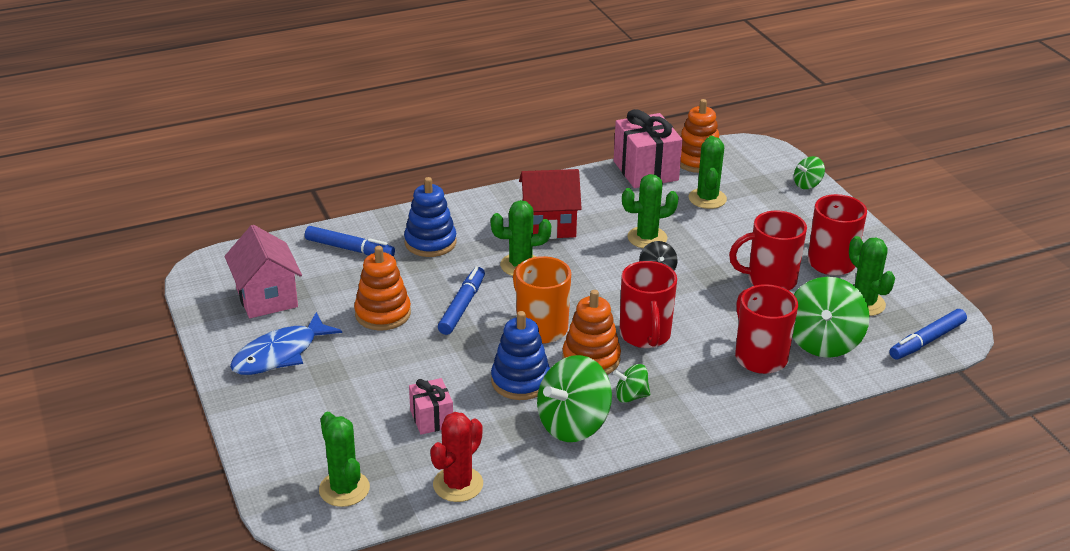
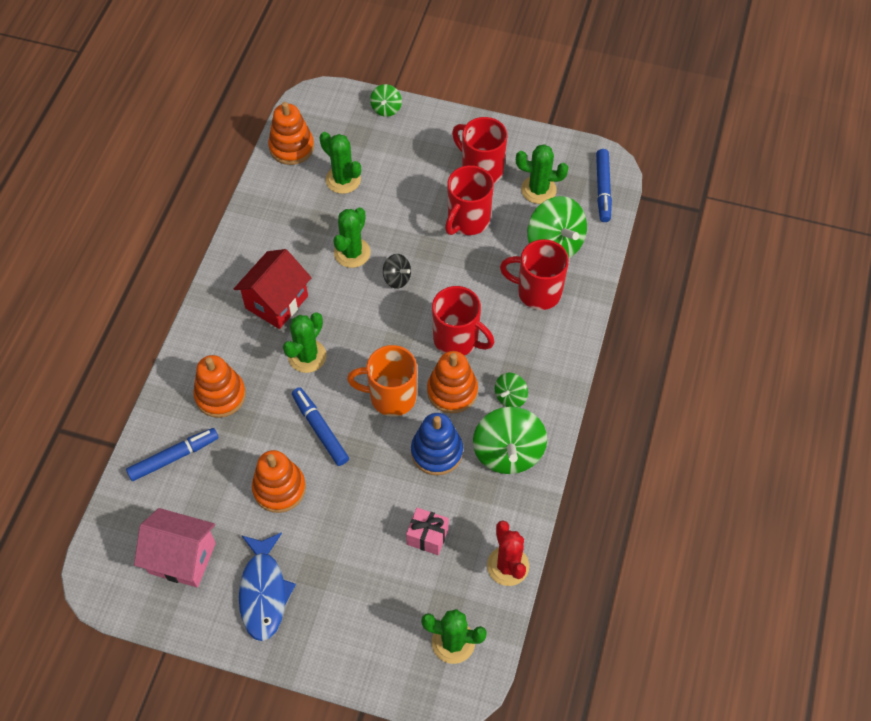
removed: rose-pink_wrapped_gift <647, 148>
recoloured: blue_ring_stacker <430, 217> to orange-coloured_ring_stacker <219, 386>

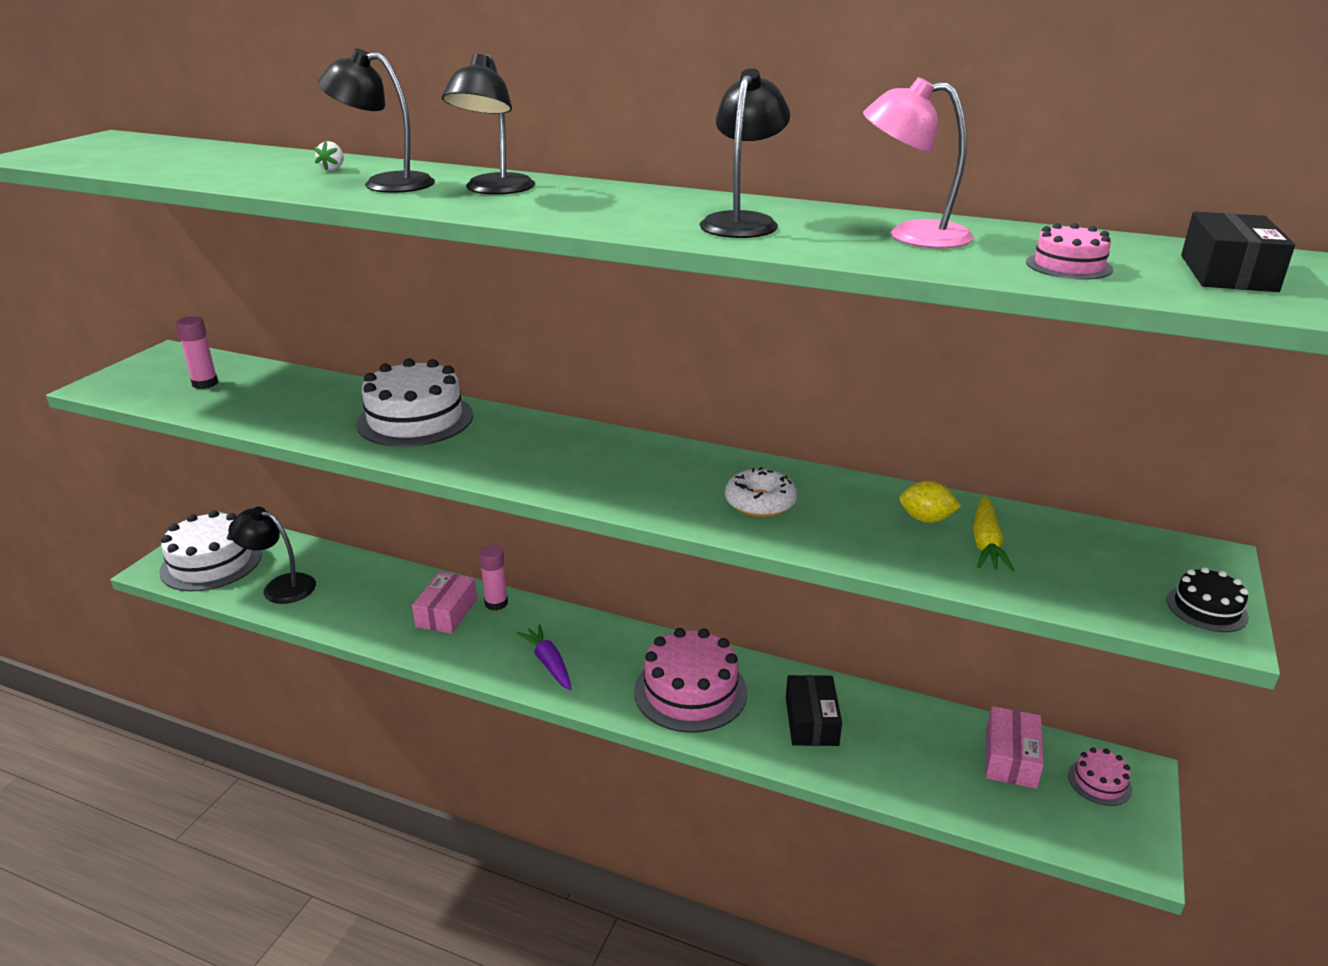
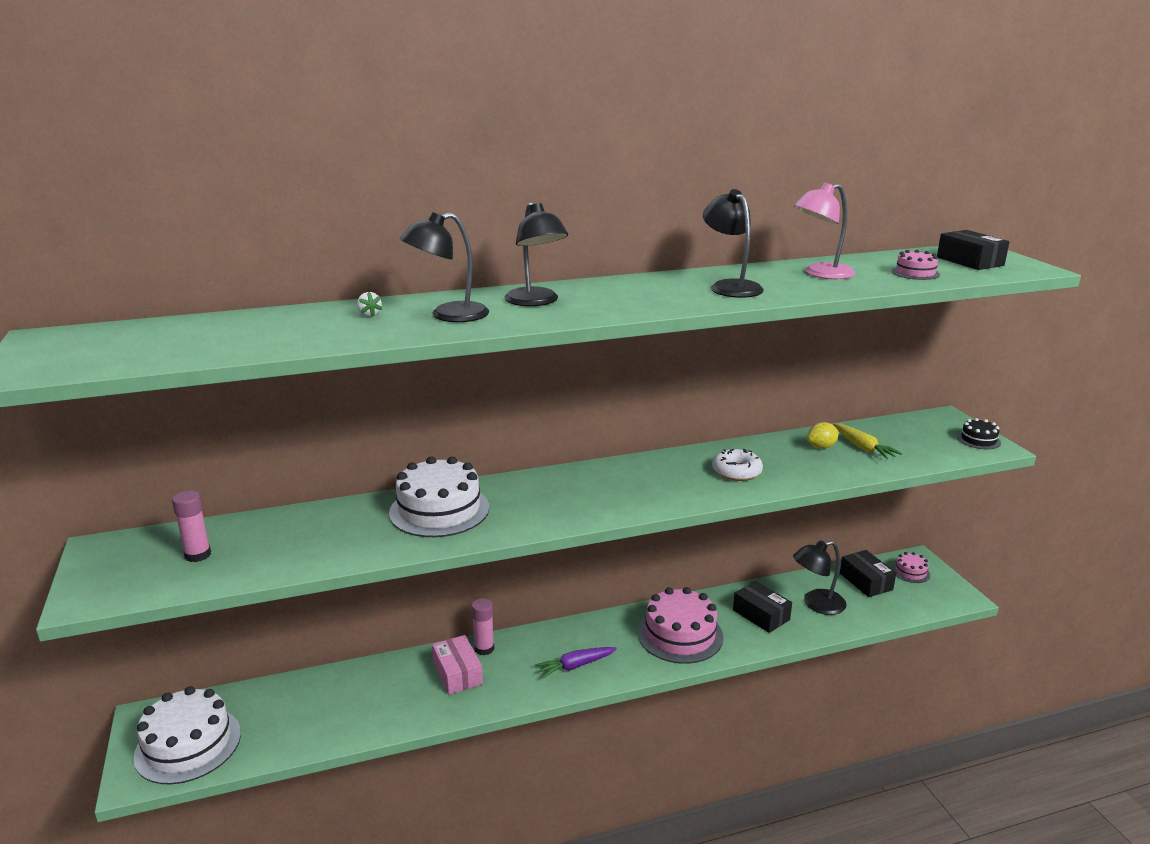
moved: ebony_desk_lamp <272, 555> to <819, 577>
recoloured: rose-pink_box <1015, 747> to ebony_box <868, 573>
turned: purple_root_vegetable <544, 657> = <576, 662> 45 degrees counterclockwise

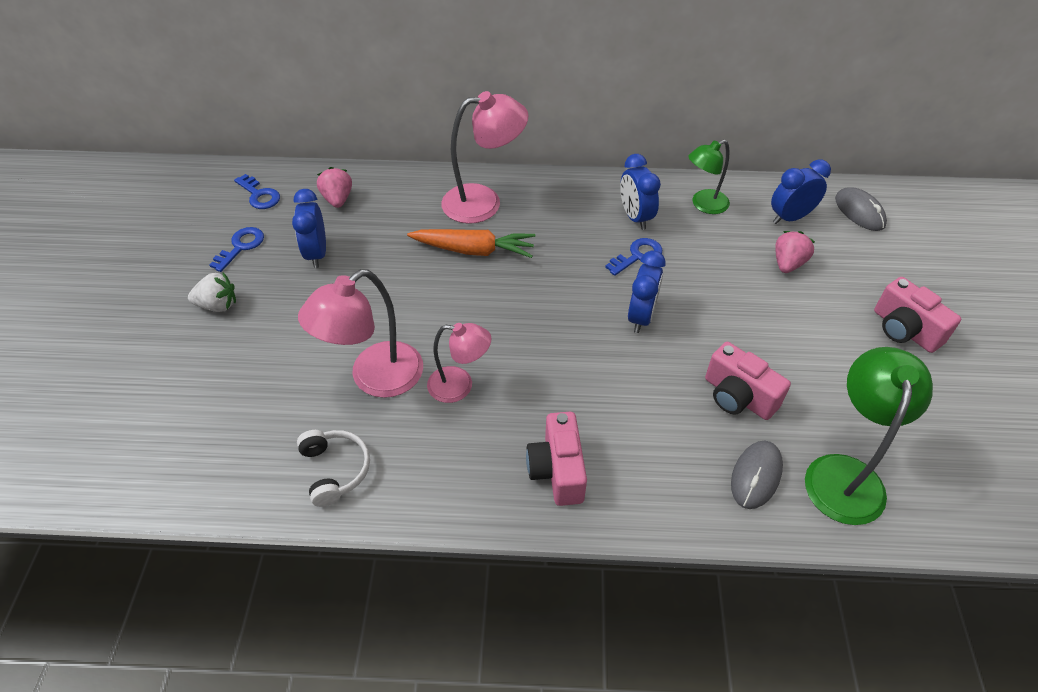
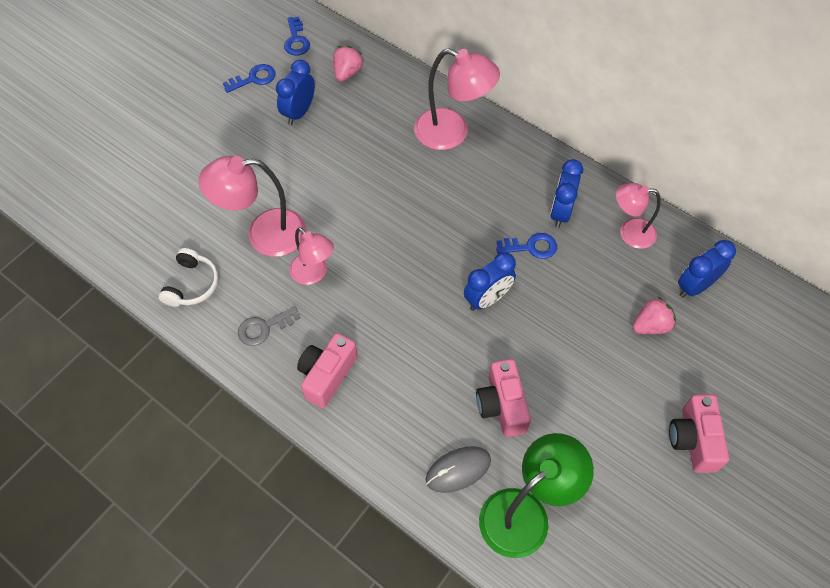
removed: snow-white_berry <212, 292>; orange-coloured_root_vegetable <471, 243>; grey_PC_mouse <861, 209>
added: grey_door_key <269, 326>
recoloured: green_desk_lamp <709, 177> to rose-pink_desk_lamp <638, 216>
turned: blue_clock <801, 191> = <707, 269> 45 degrees counterclockwise

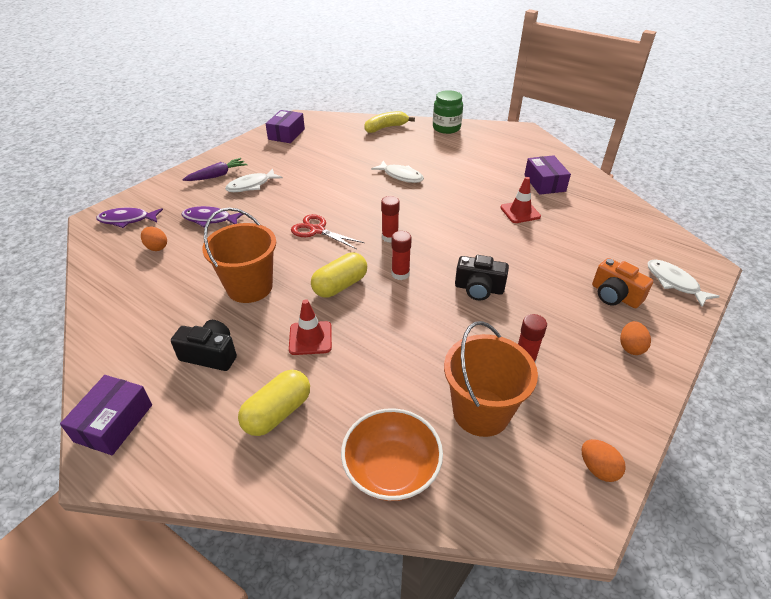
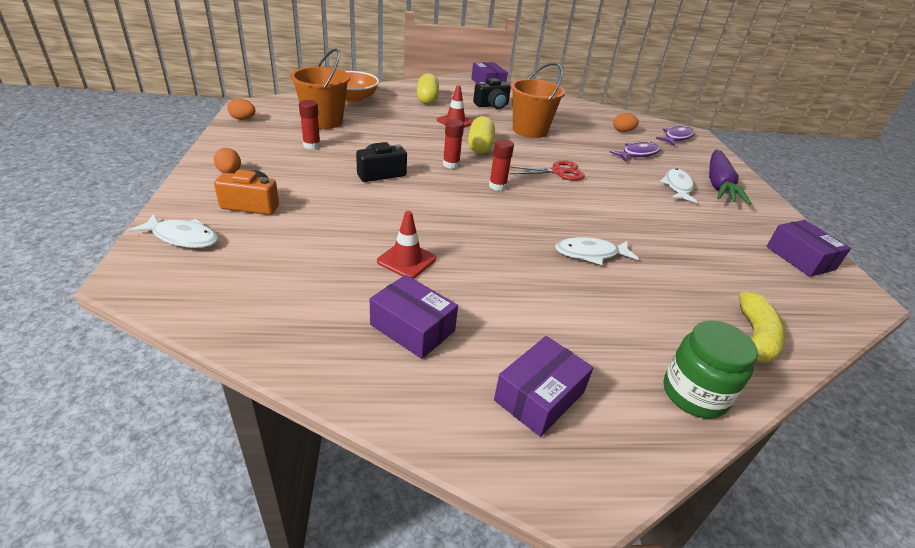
added: purple_box <544, 386>
resized: purple_root_vegetable <214, 169> = <730, 177> x1.58

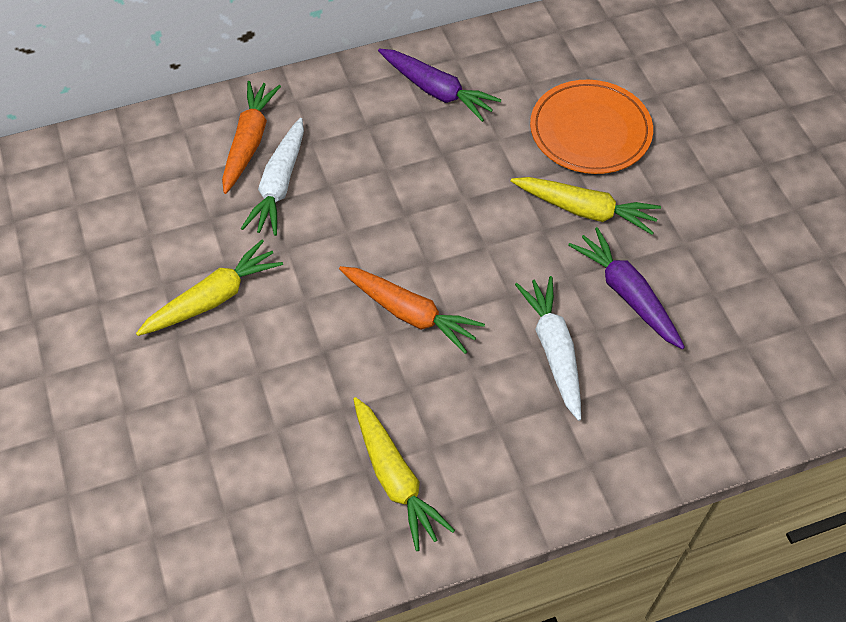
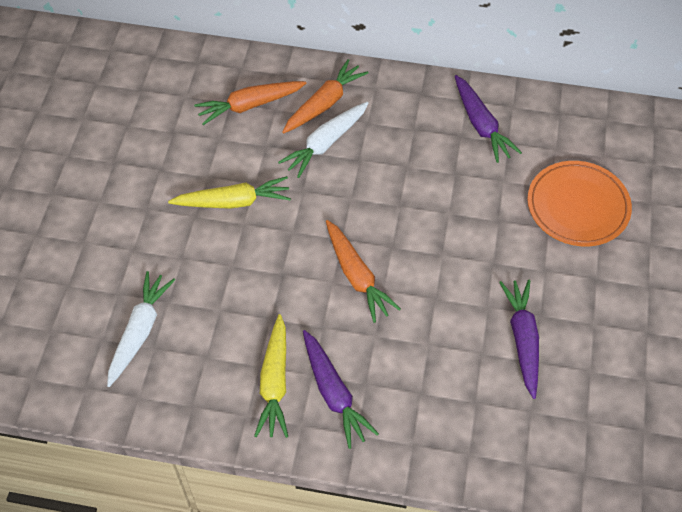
removed: bright_yellow_root_vegetable <586, 206>
added: orange-coloured_root_vegetable <250, 103>; purple_root_vegetable <341, 389>
moved: snow-white_root_vegetable <548, 348> to <141, 329>

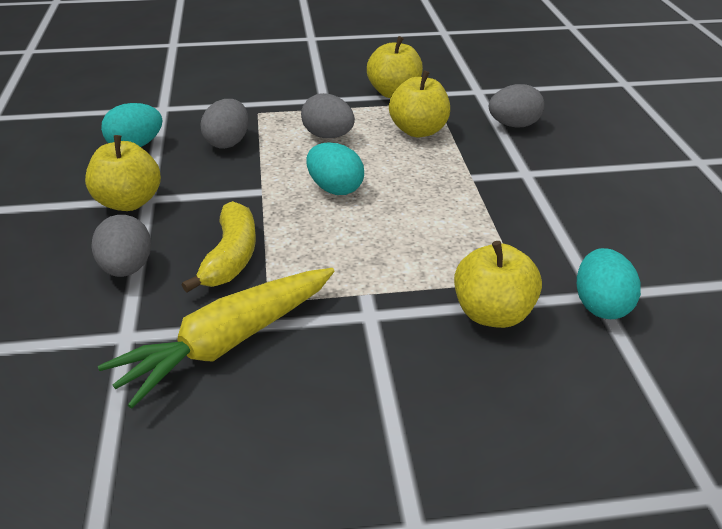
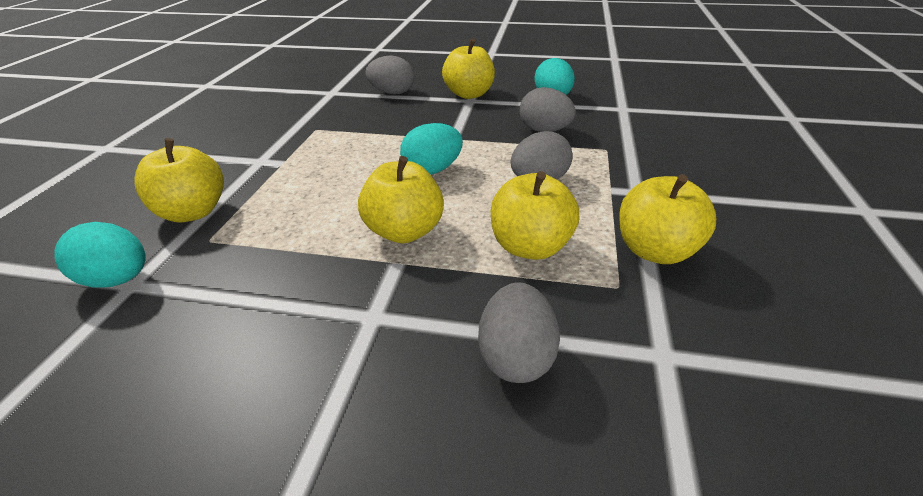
removed: bright_yellow_root_vegetable <216, 338>; bright_yellow_banana_fruit <219, 247>
added: bright_yellow_apple <401, 199>

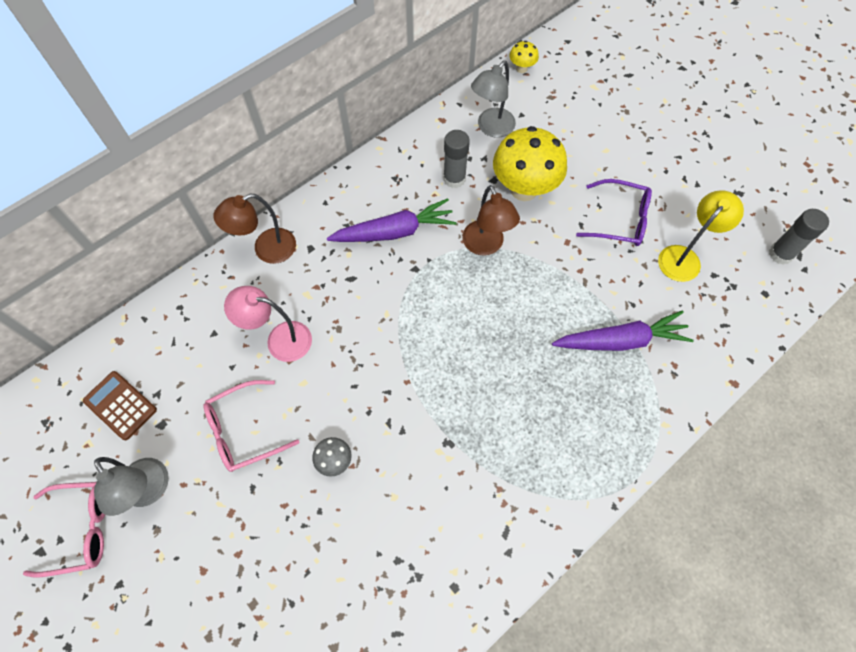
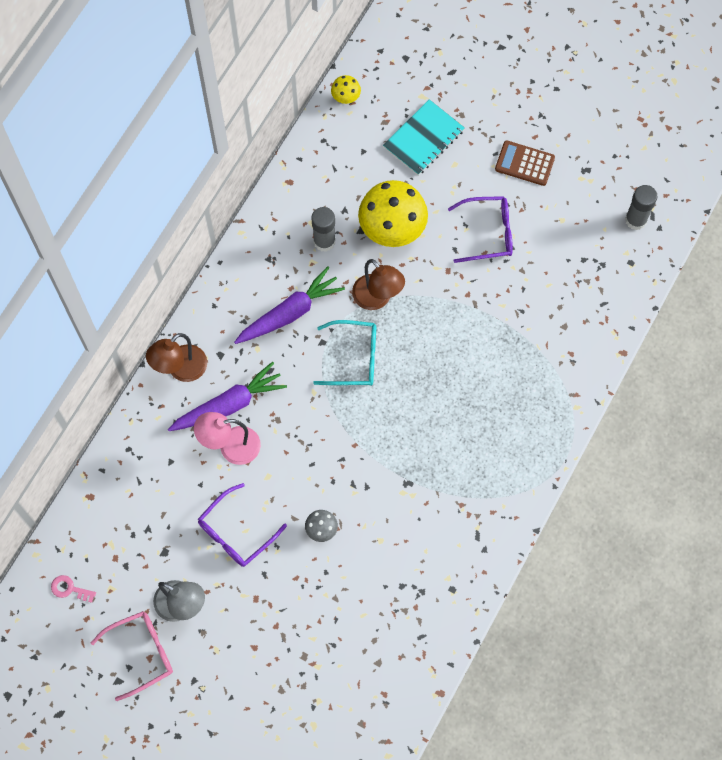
removed: grey_desk_lamp <493, 99>; bright_yellow_desk_lamp <701, 236>
added: rose-pink_door_key <73, 589>; turquoise_glasses <344, 353>; turquoise_exercise_book <424, 137>
moved: russet_calculator <120, 405> to <525, 163>; purple_root_vegetable <622, 331> to <227, 396>
recoloured: rose-pink_glasses <251, 426> to purple_glasses <242, 525>

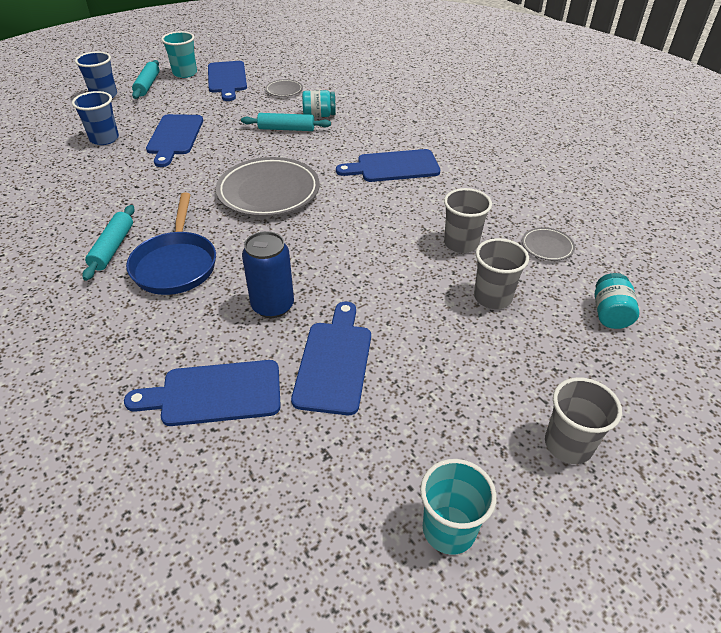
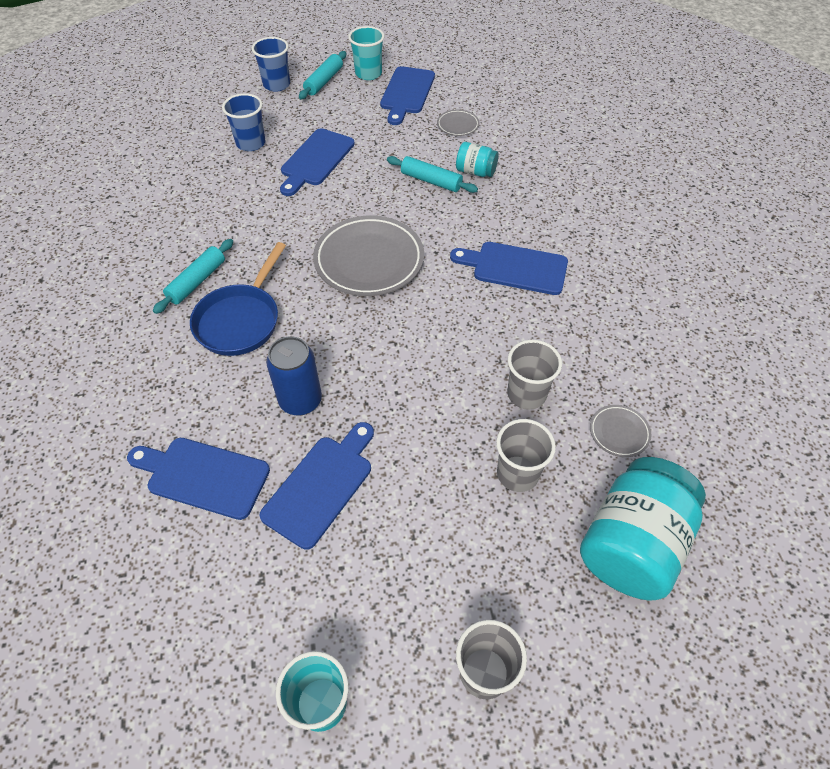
resized: turquoise_jam_jar <617, 301> = <643, 529> x2.08

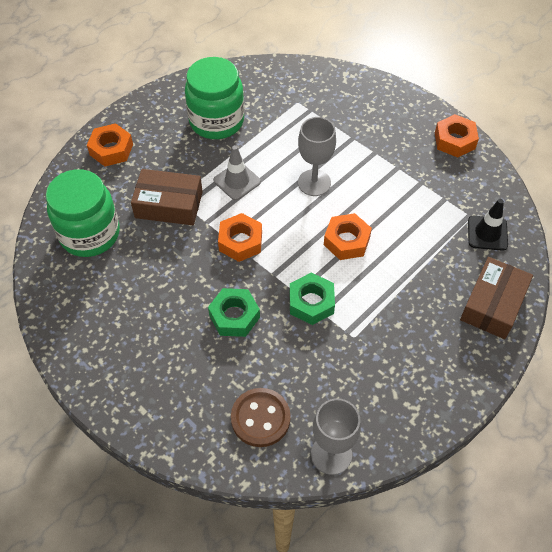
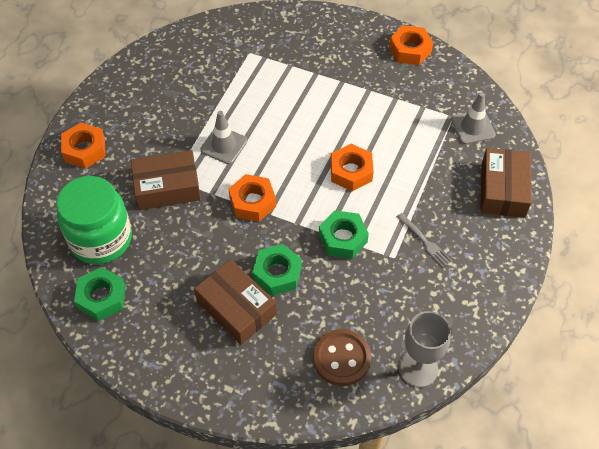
removed: green_jam_jar <214, 98>; grey_chalice <317, 156>
added: green_nut <100, 294>; russet_box <235, 302>; grey_dinner_fork <424, 240>
recoloured: ebony_road_cone <488, 225> to grey_road_cone <473, 118>

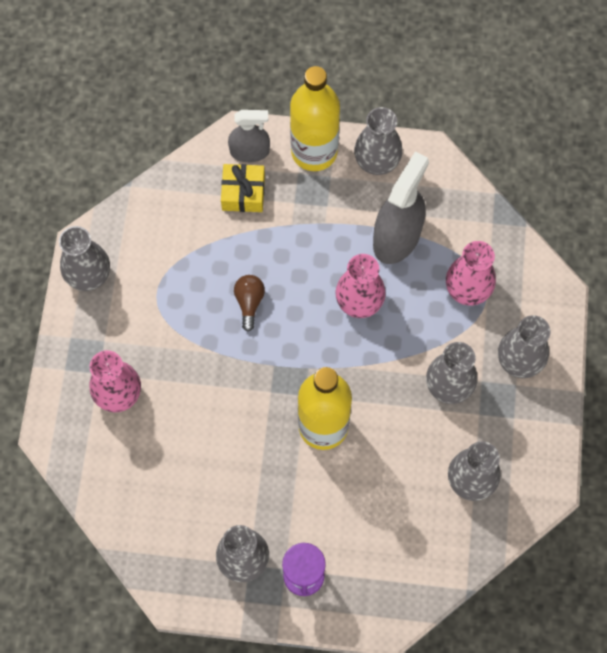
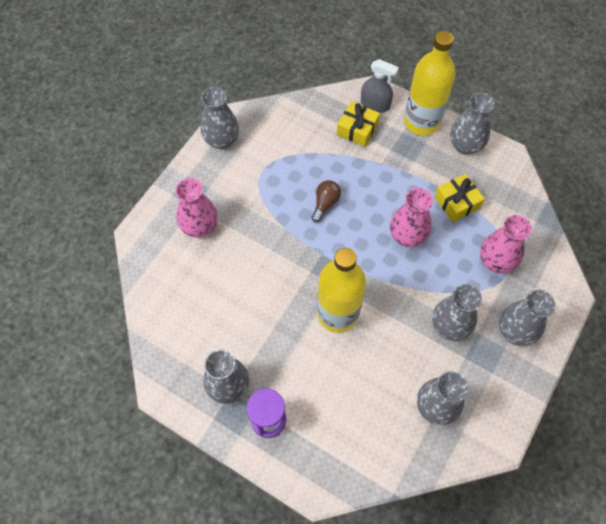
replaced: grey_spray_bottle <401, 208> to bright_yellow_wrapped_gift <460, 198>

